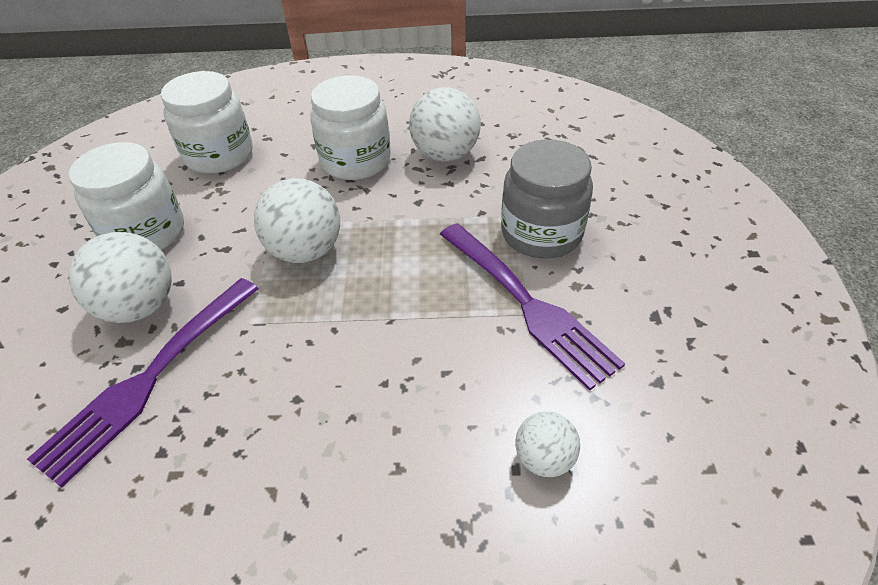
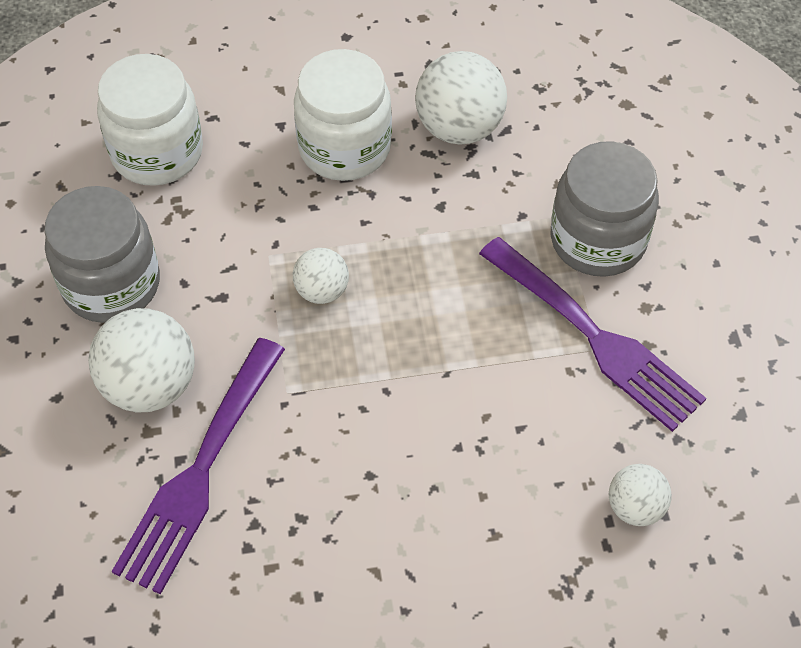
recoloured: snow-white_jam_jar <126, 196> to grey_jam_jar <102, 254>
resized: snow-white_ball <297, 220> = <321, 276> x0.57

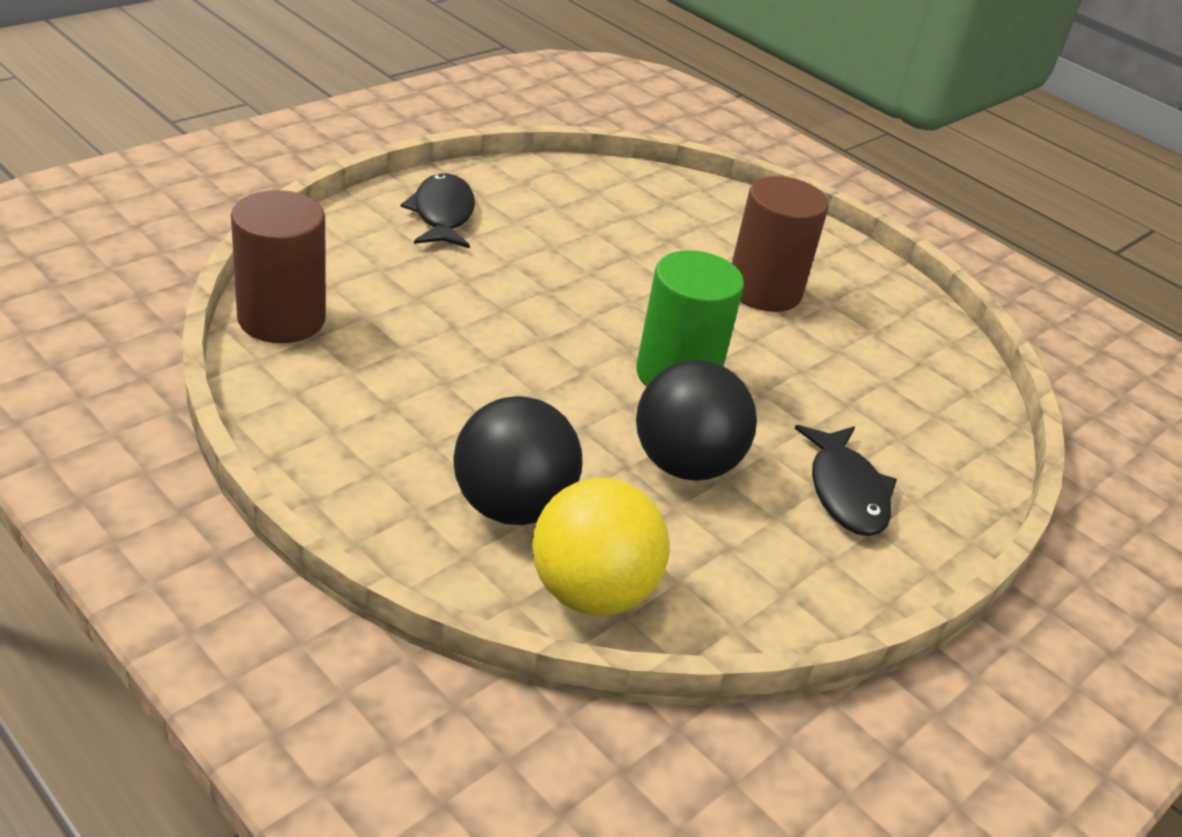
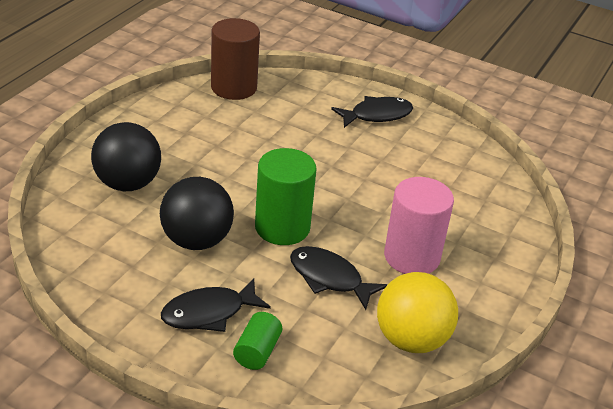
added: green_cylinder <257, 341>; ebony_toy_fish <339, 278>
moved: bright_yellow_ball <601, 547> to <417, 312>
recoloured: russet_cylinder <780, 244> to rose-pink_cylinder <419, 225>

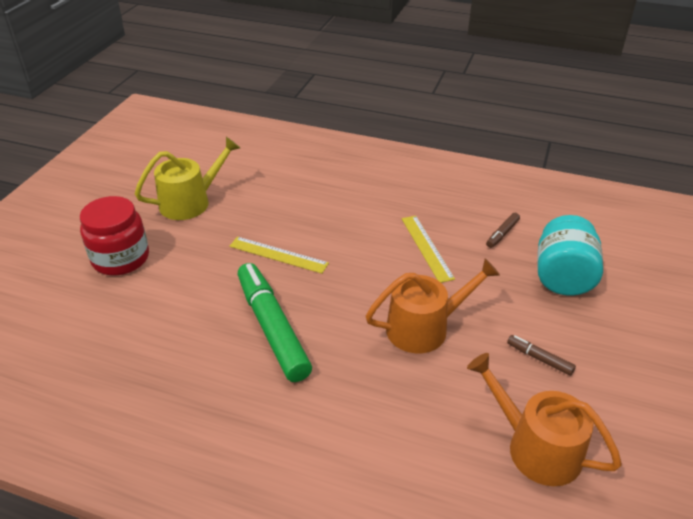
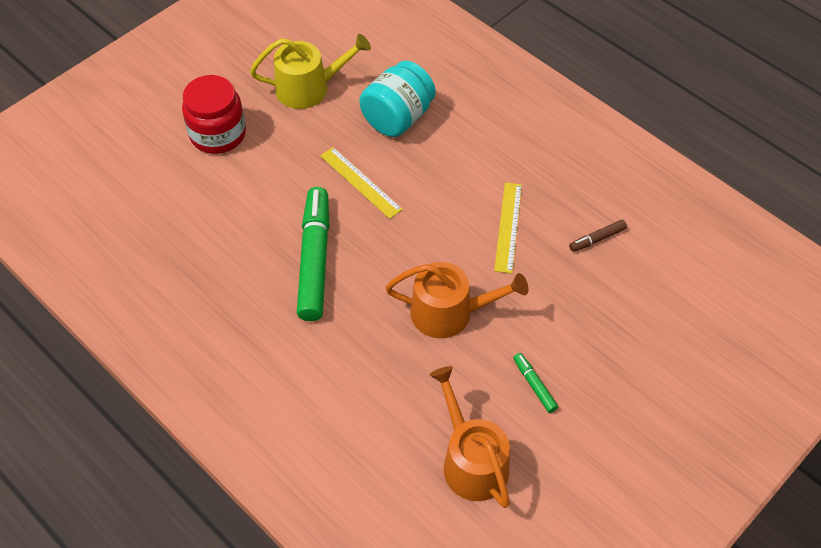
moved: turquoise_jam_jar <570, 255> to <397, 99>
recoloured: russet_marker_pen <541, 355> to green_marker_pen <535, 383>

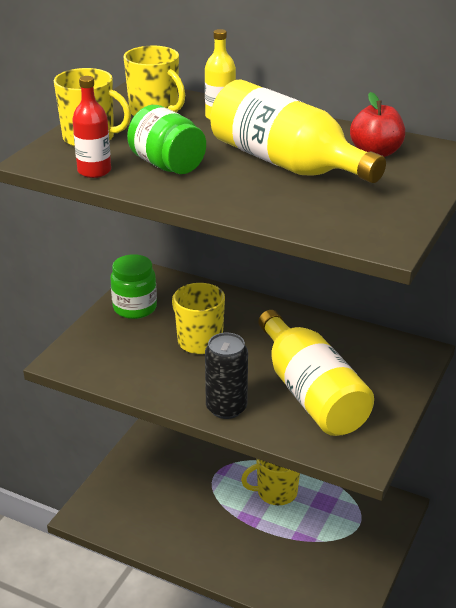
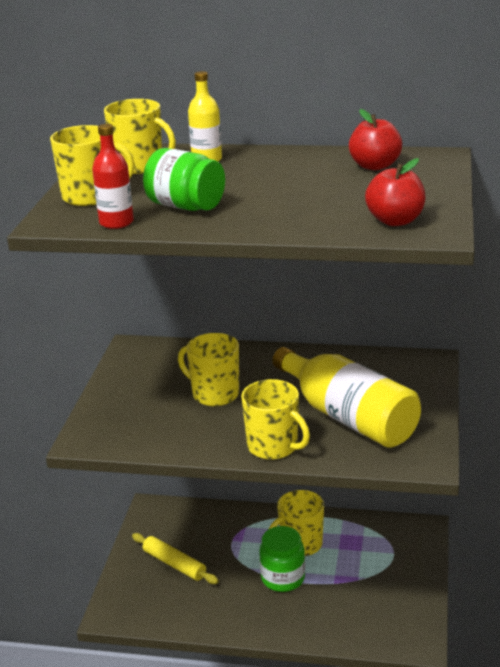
removed: bright_yellow_flask <298, 131>
added: bright_yellow_pastry_roller <175, 558>; crimson_apple <395, 192>
moved: green_jam_jar <134, 286> to <282, 559>
replaced: ebony_soda_can <226, 376> to bright_yellow_mug <275, 419>

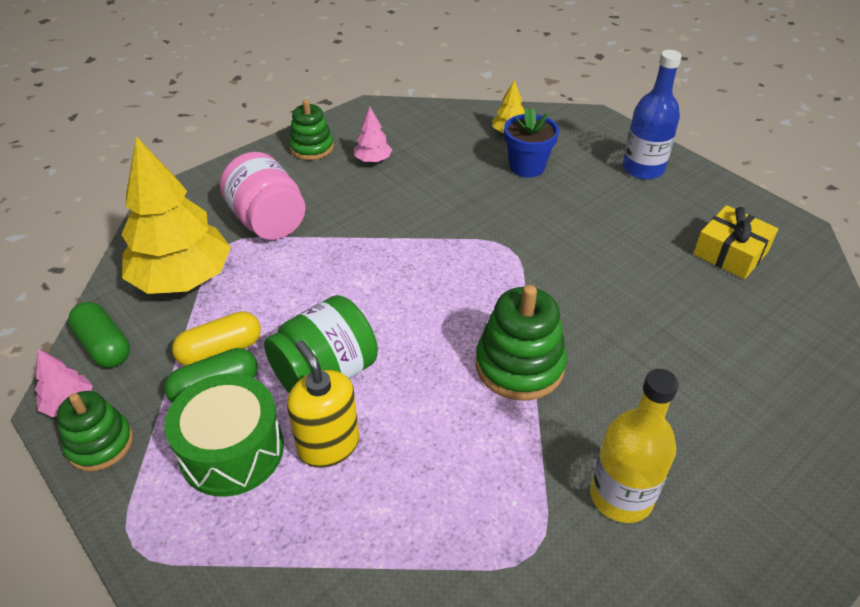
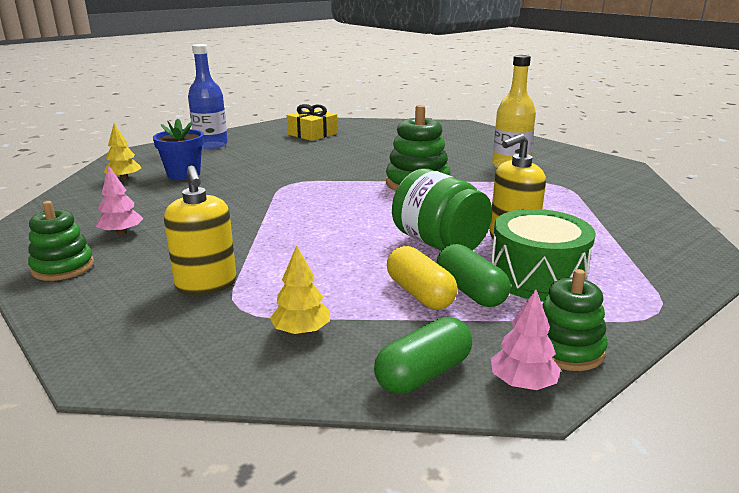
replaced: rose-pink_jam_jar <263, 196> to bright_yellow_soap_pump <200, 230>
resized: bright_yellow_tree <176, 215> = <300, 290> x0.44

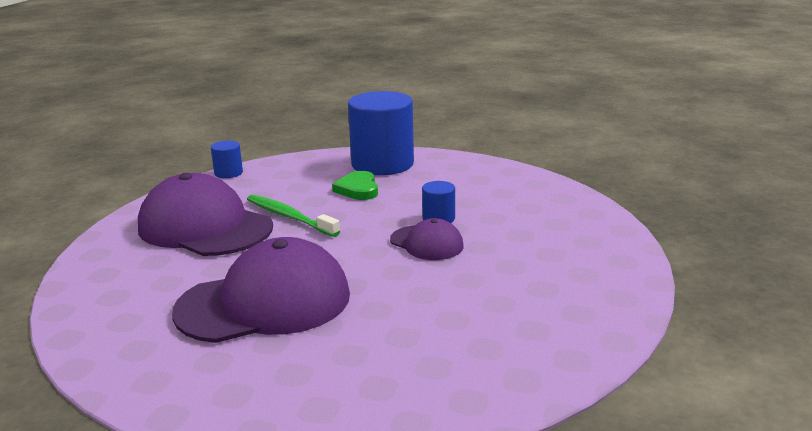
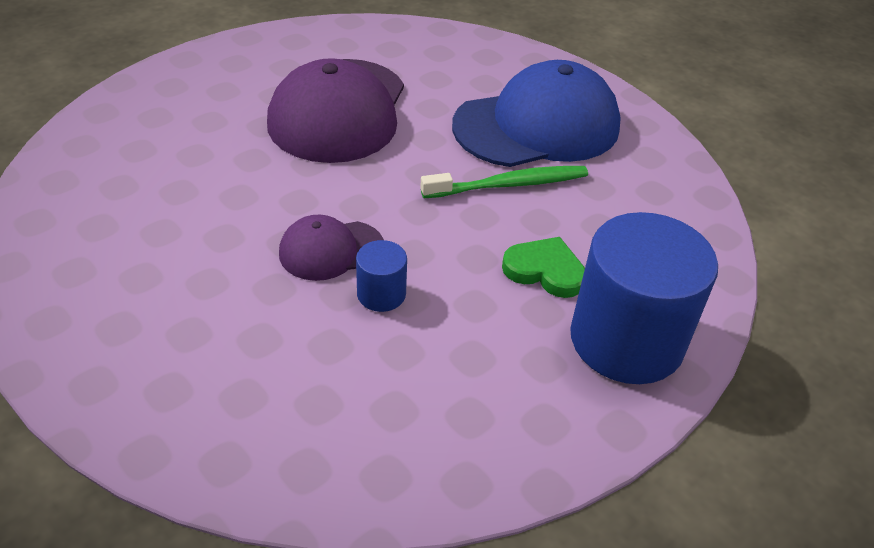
removed: blue_cylinder <227, 159>
recoloured: purple_baseball_cap <205, 214> to blue_baseball_cap <536, 113>

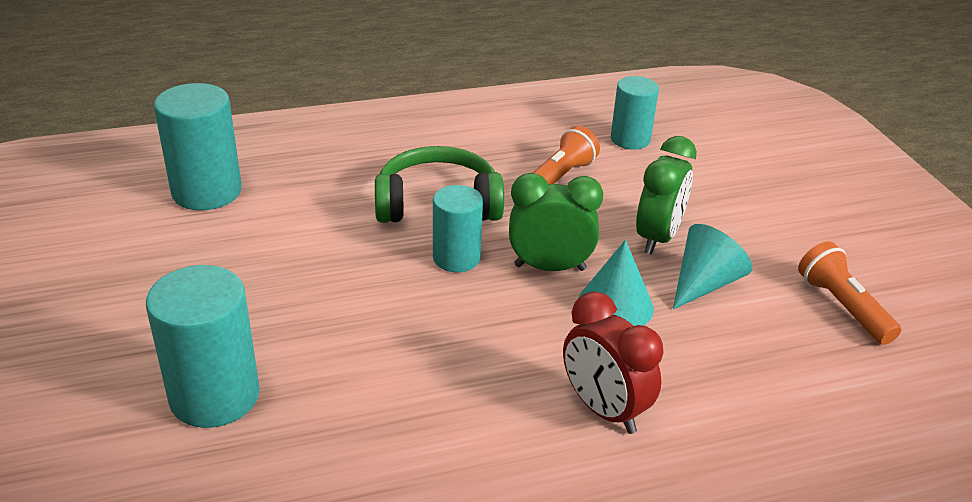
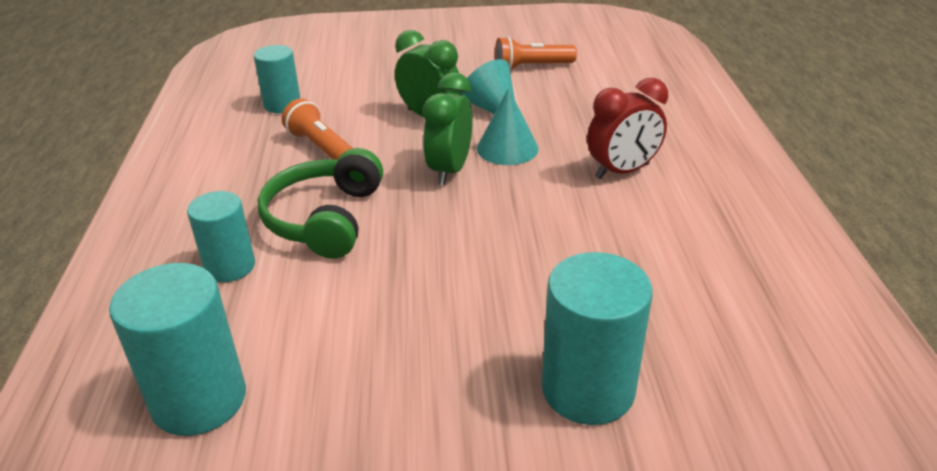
moved: turquoise_cylinder <458, 228> to <221, 236>

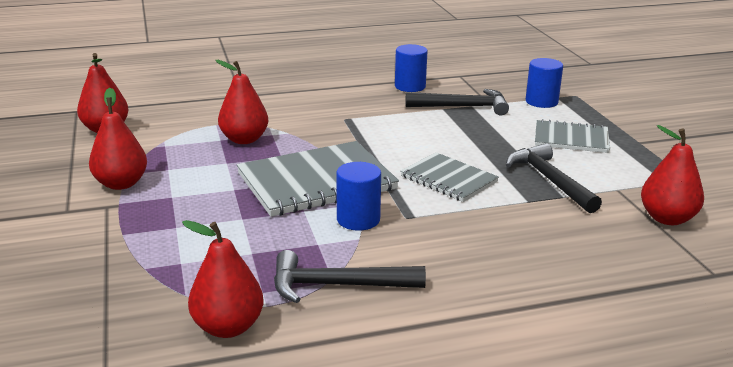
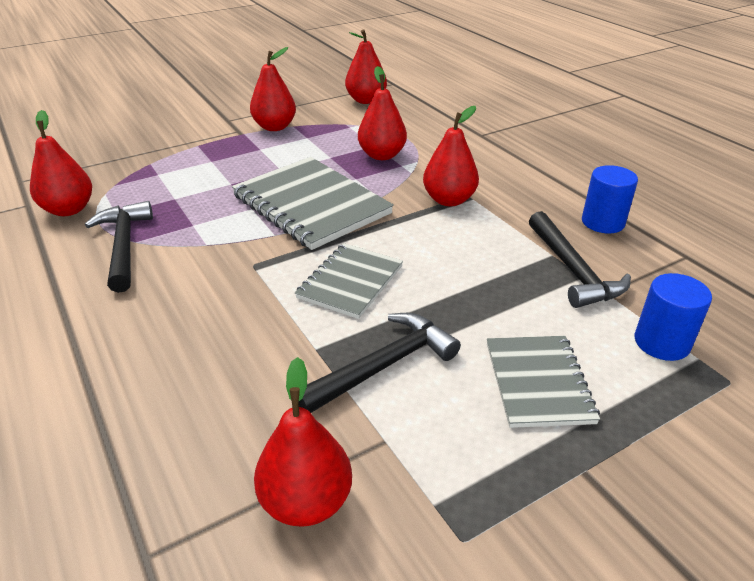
removed: blue_cylinder <358, 196>
added: crimson_toy_pear <451, 156>

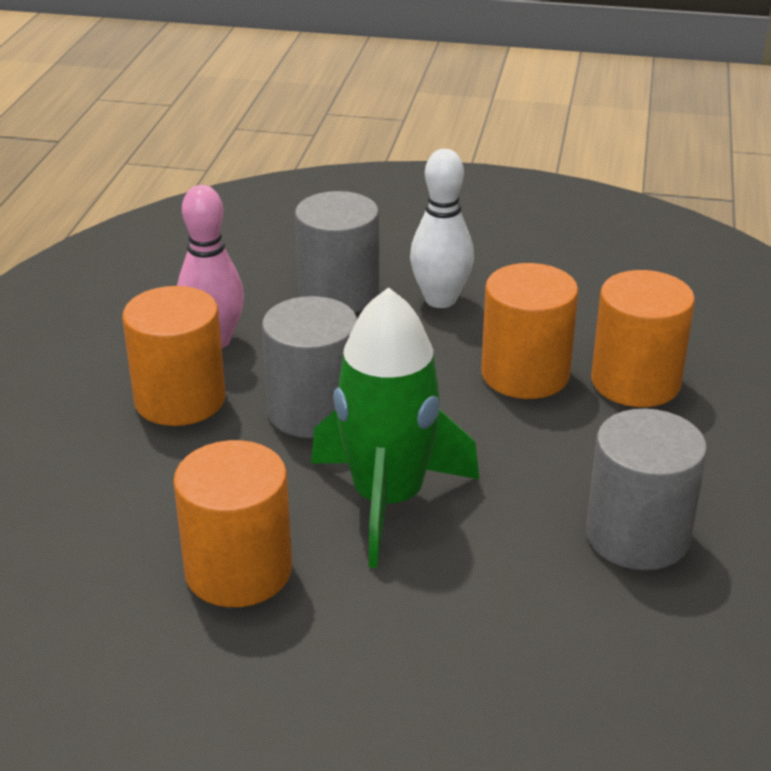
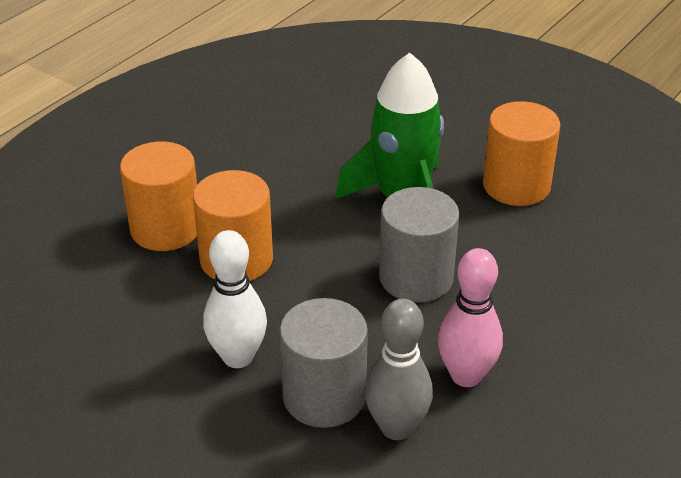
removed: orange-coloured_cylinder <173, 356>; grey_cylinder <646, 489>
added: grey_skittle <399, 369>

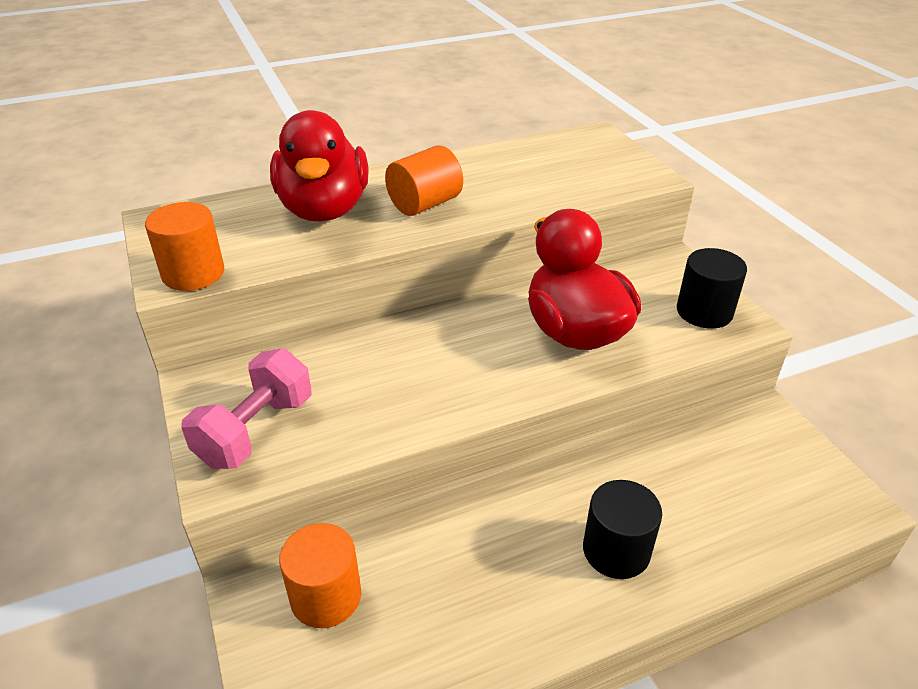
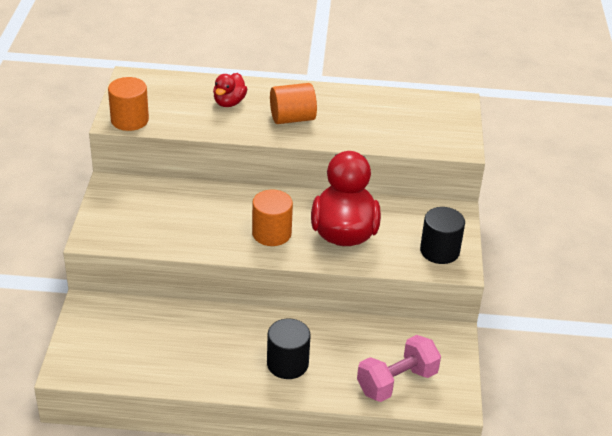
moved: rose-pink_hand_weight <246, 408> to <399, 368>; orange-coloured_cylinder <320, 575> to <272, 218>
resized: crimson_duck <319, 166> = <230, 90> x0.50

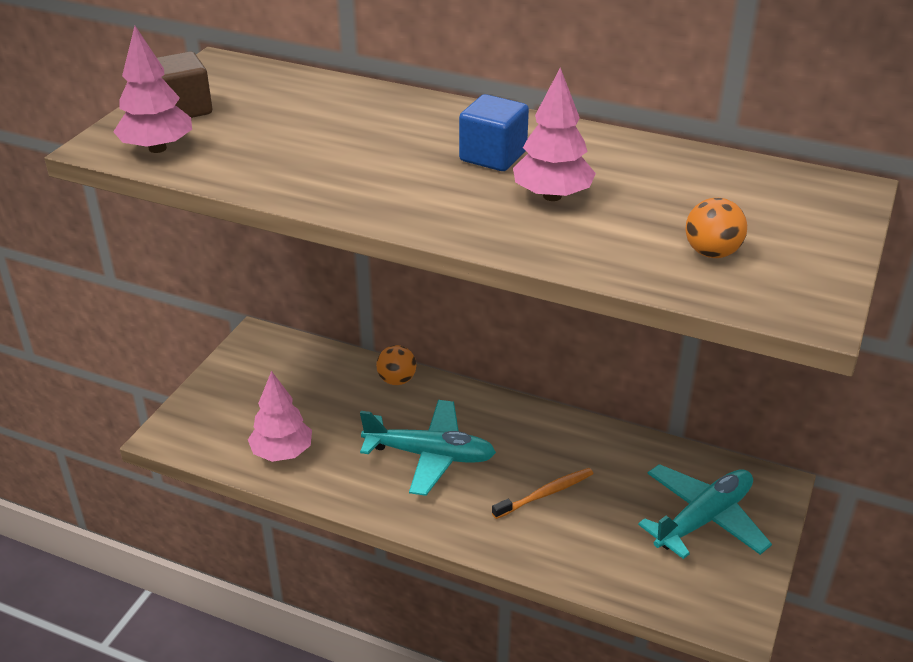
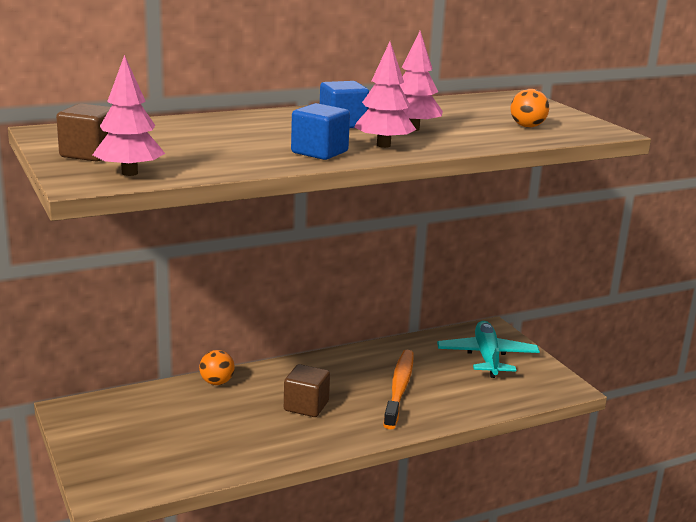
added: blue_solid_cube <320, 131>
moved: rose-pink_tree <280, 416> to <385, 95>
replaced: turquoise_toy_plane <428, 448> to russet_solid_cube <307, 390>
resized: orange-coloured_toothbrush <543, 493> = <398, 389> x1.61

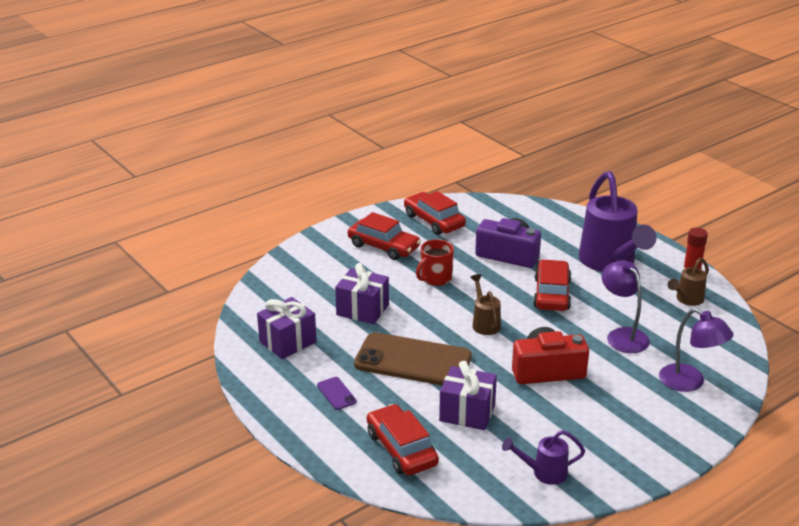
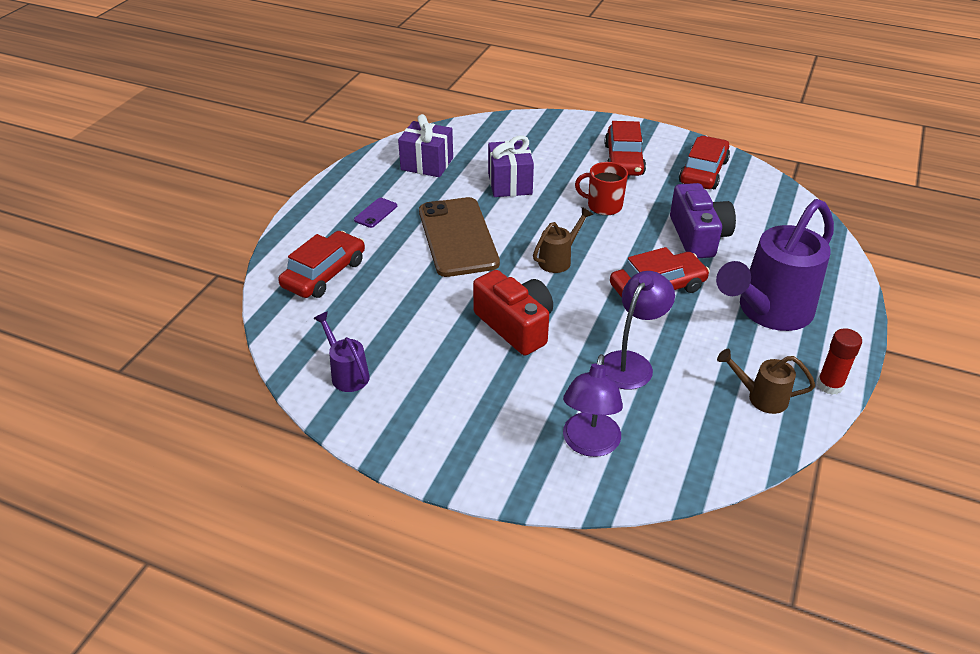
removed: purple_wrapped_gift <468, 395>

